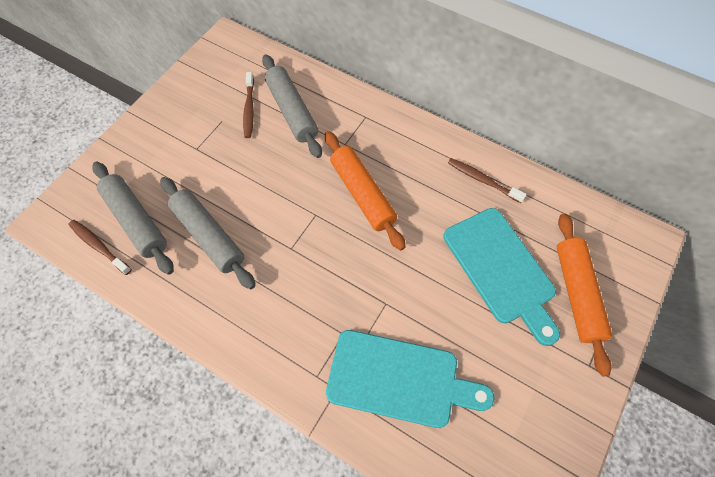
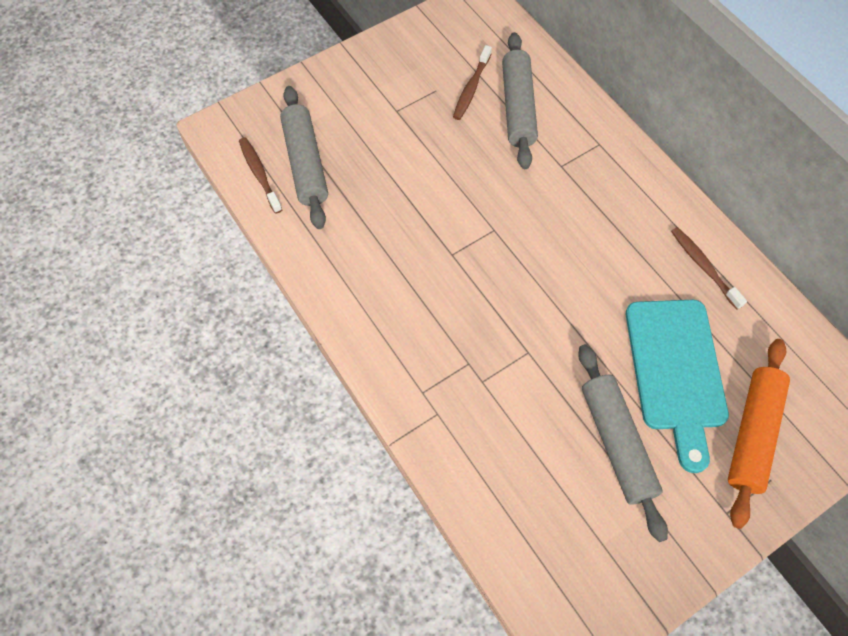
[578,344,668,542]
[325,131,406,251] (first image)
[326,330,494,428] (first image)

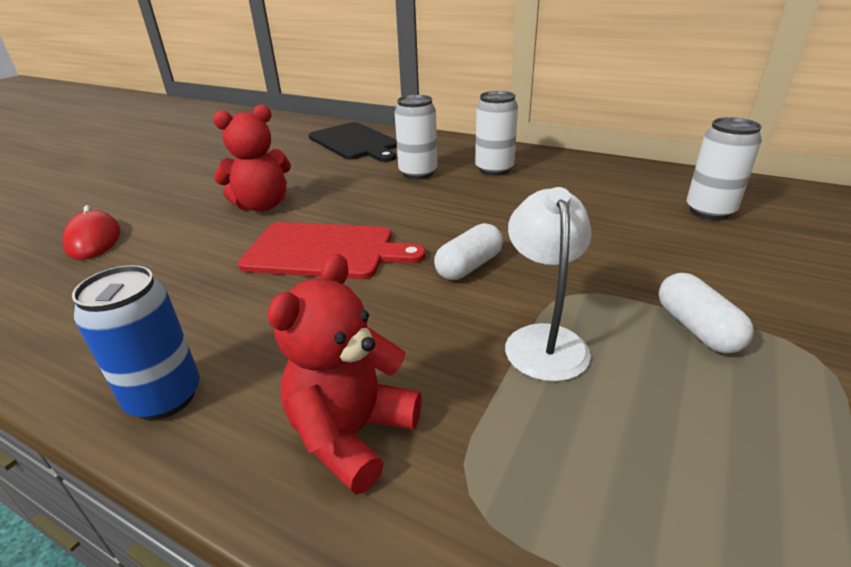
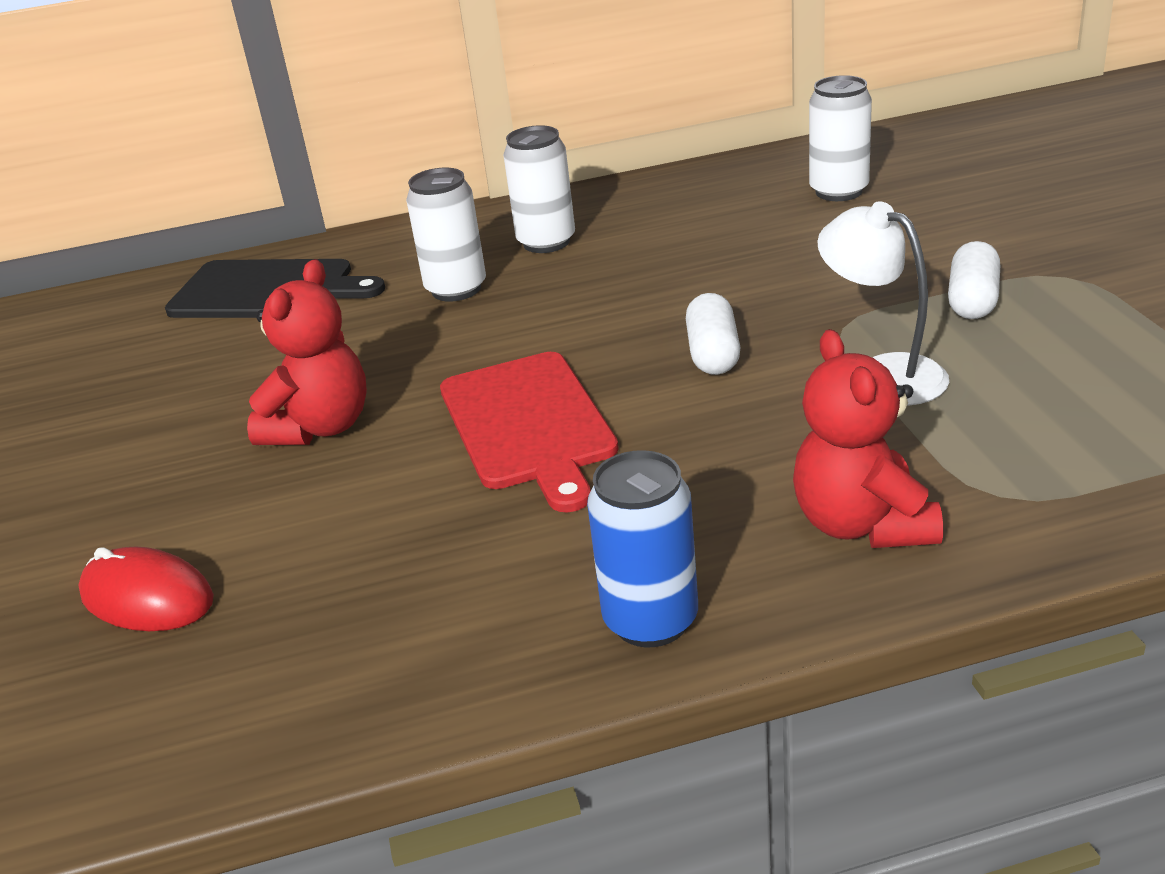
[440,352,619,512]
[948,241,1000,319]

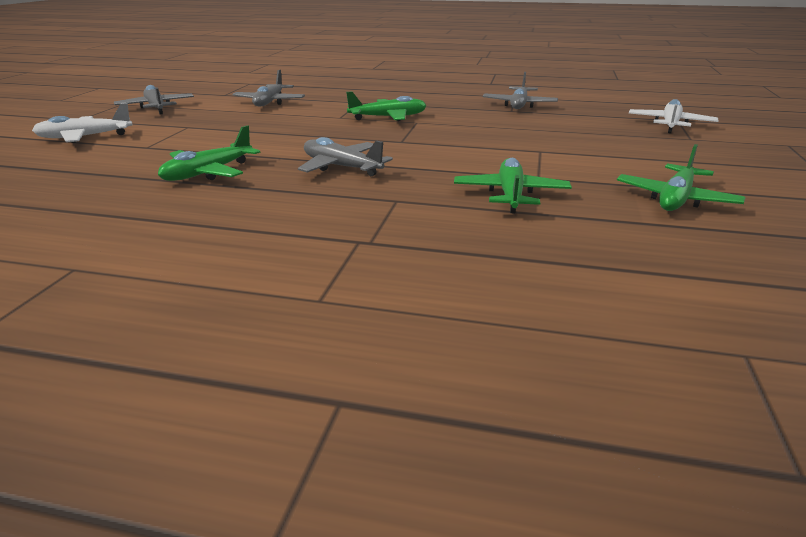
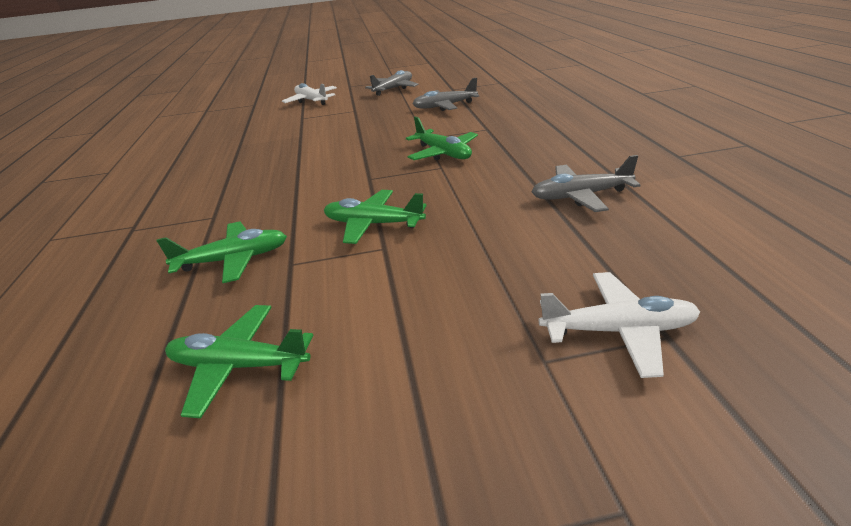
[324,190,427,244]
[298,137,393,176] (first image)

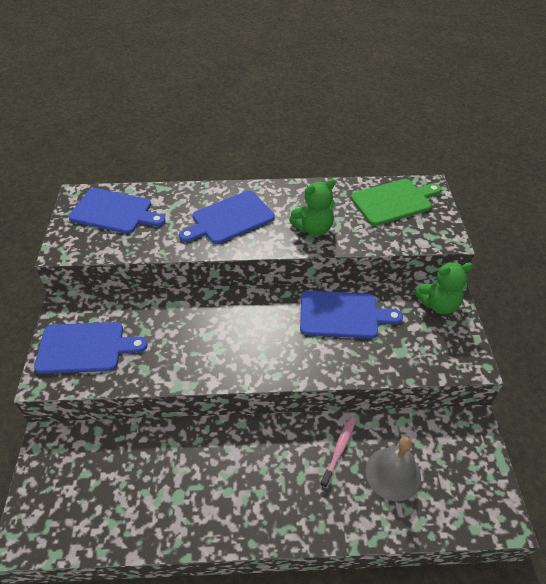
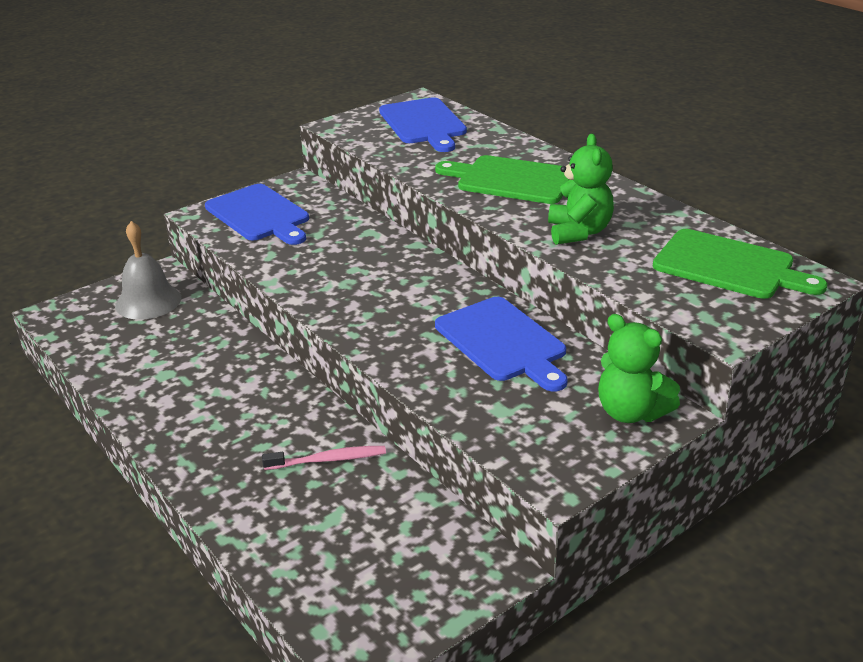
[435,155,570,204]
[548,134,614,245]
[115,221,181,320]

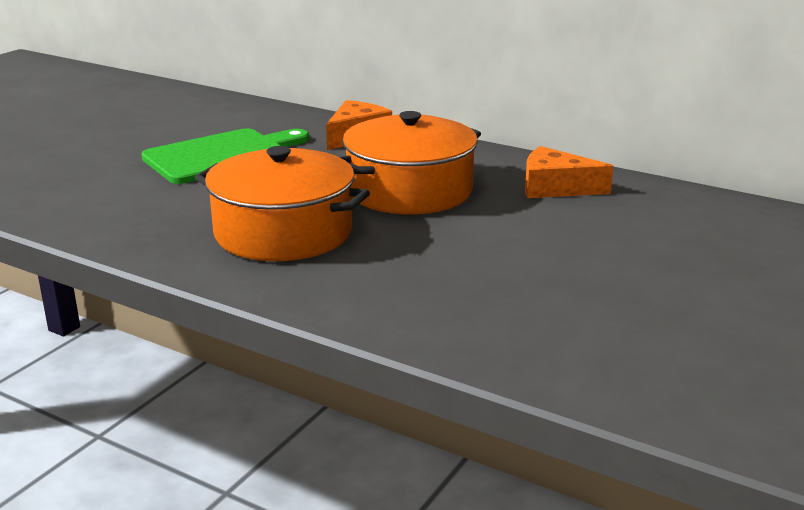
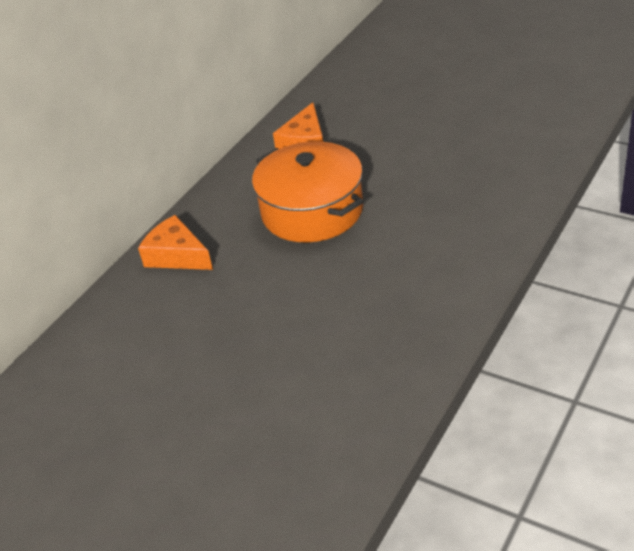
[142,128,309,184] (first image)
[195,146,370,261] (first image)

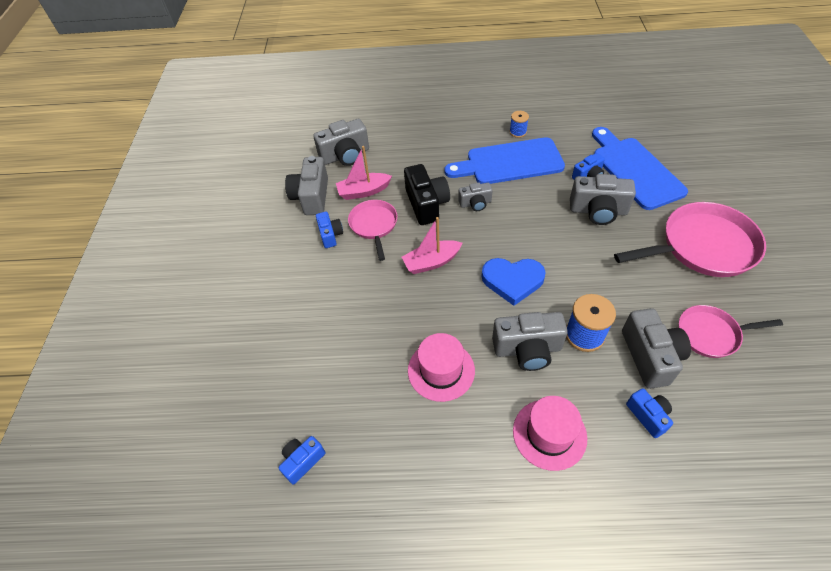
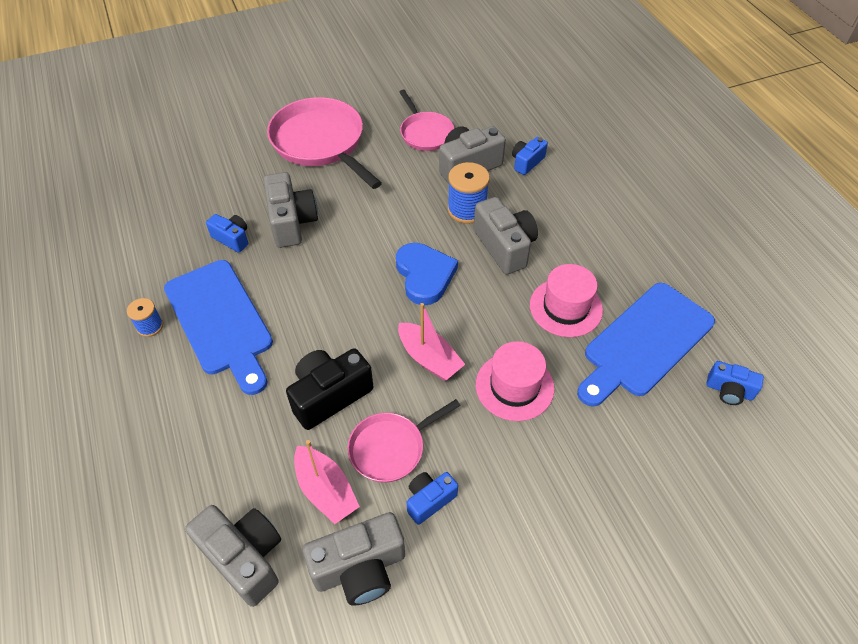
[458,183,493,211] (first image)
[476,341,554,421]
[577,283,715,407]

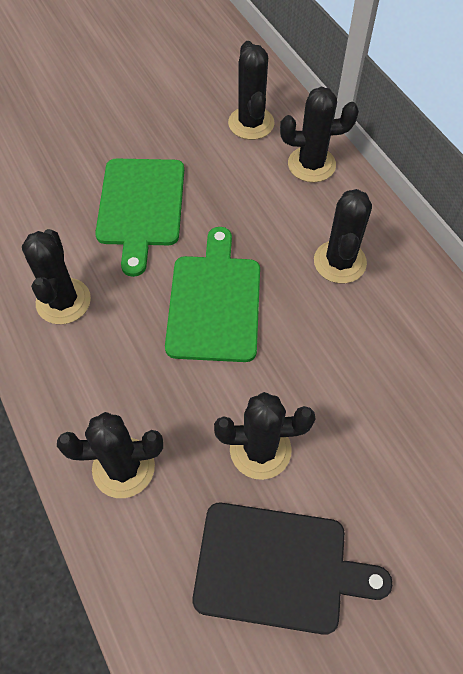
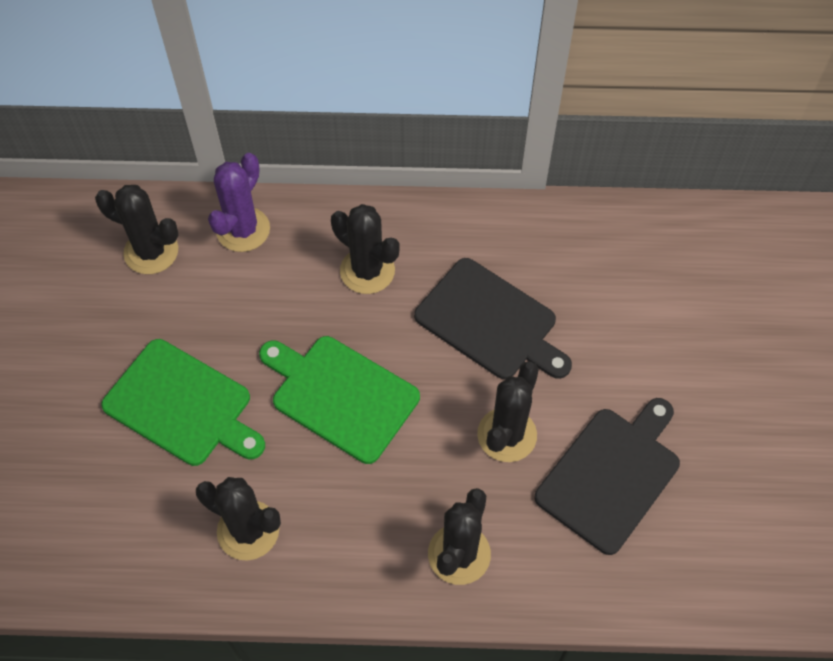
[208,153,270,252]
[414,258,572,379]

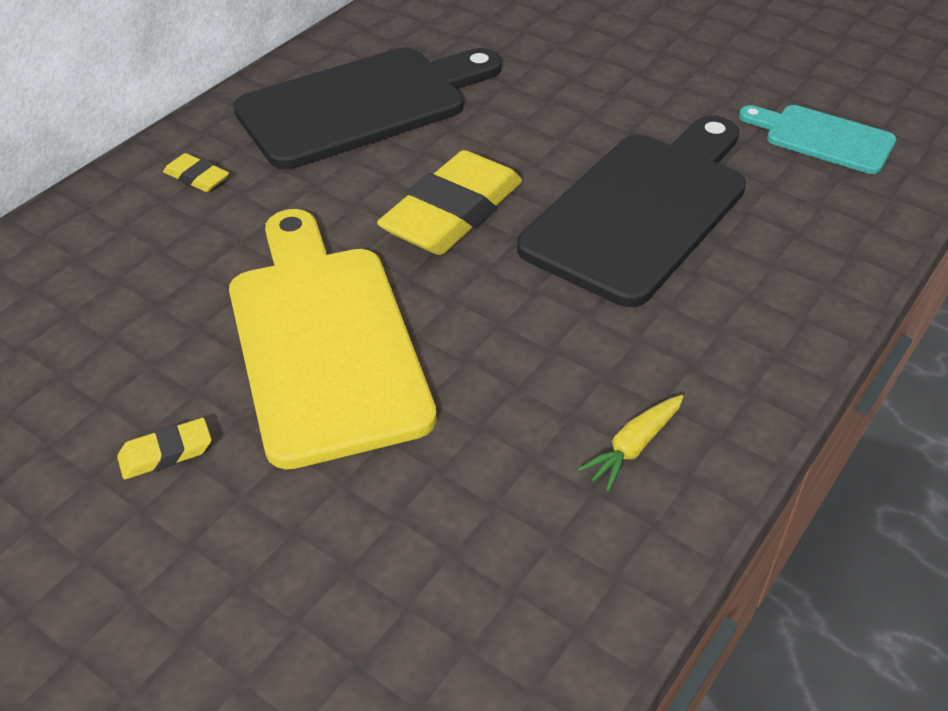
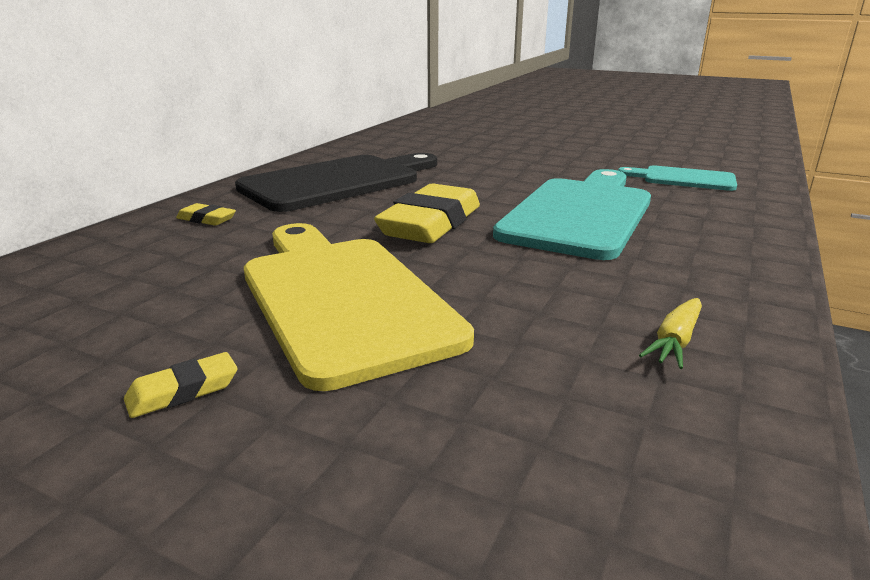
[493,169,651,260]

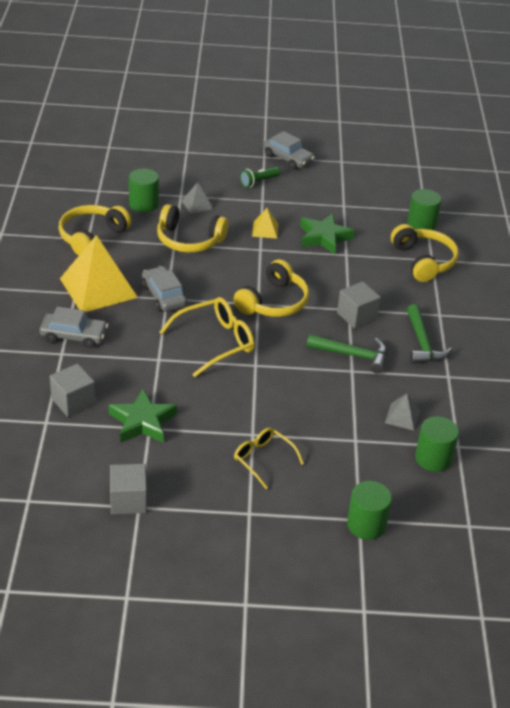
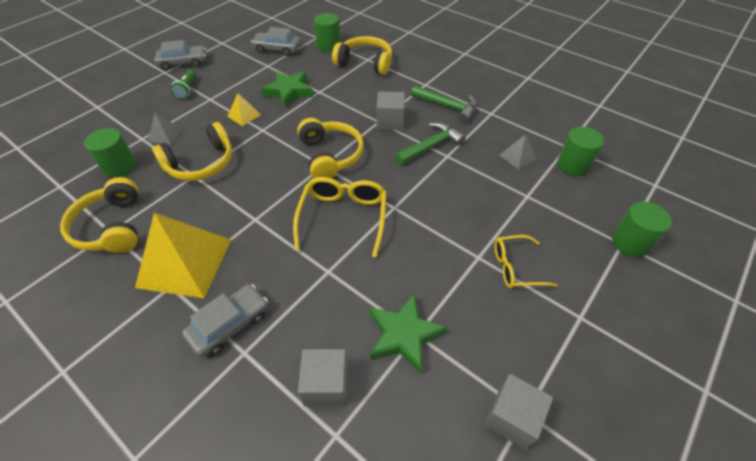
[251,27,301,56]

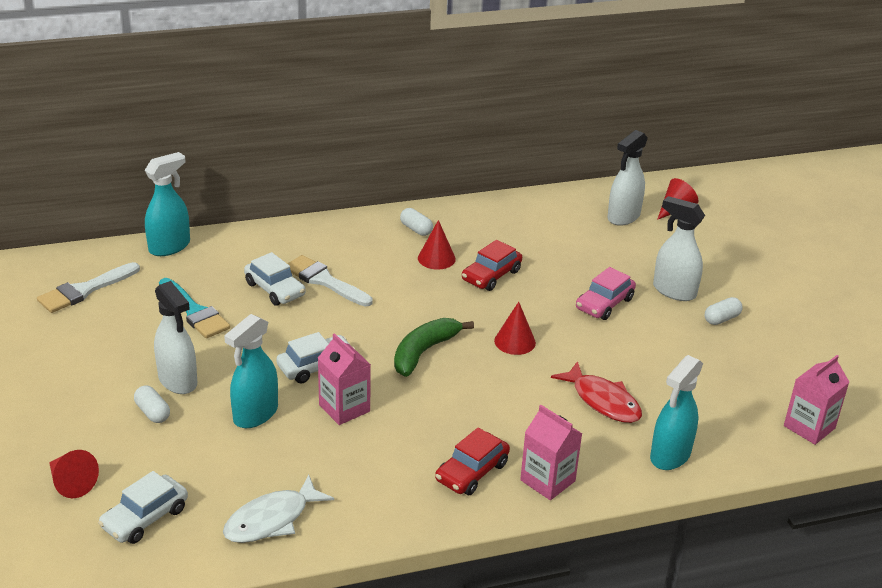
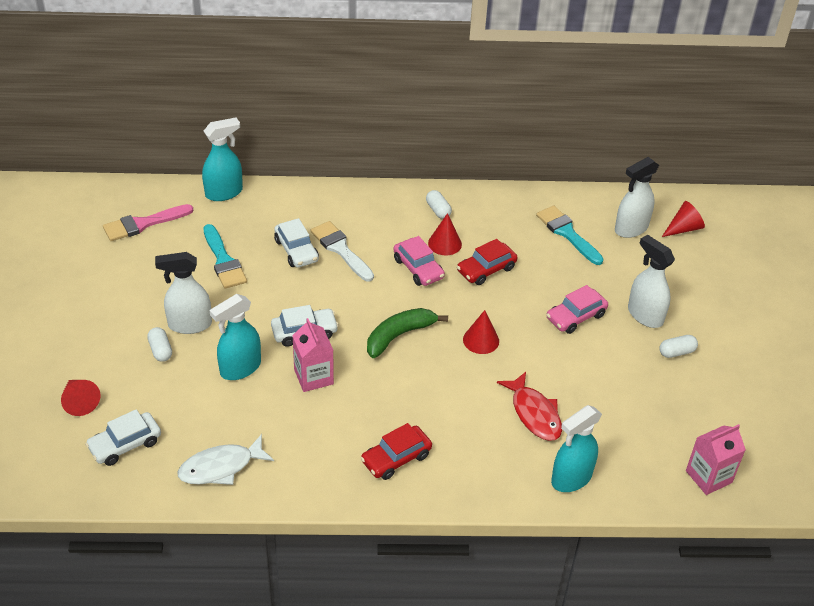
[103,204,193,241]
[155,252,212,334]
[520,405,582,500] (first image)
[393,236,445,286]
[536,206,604,265]

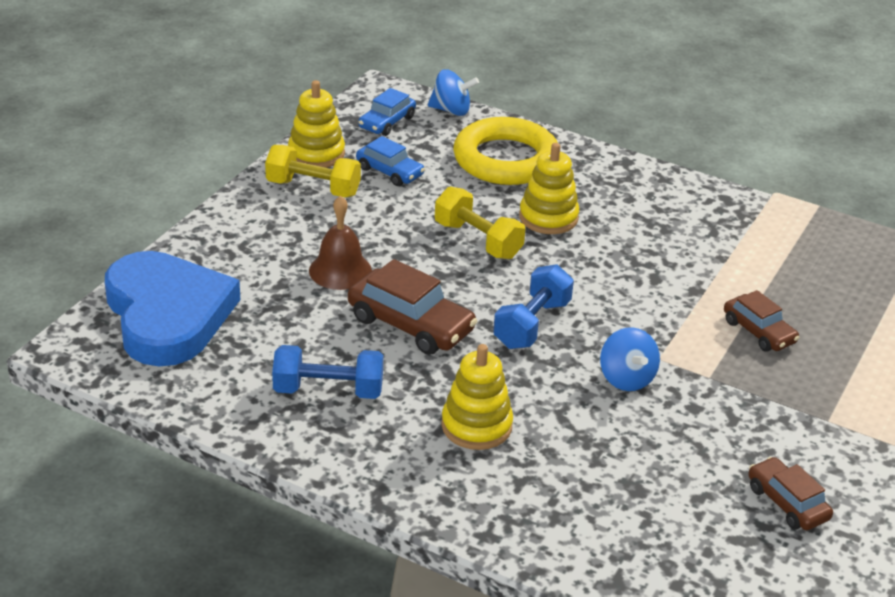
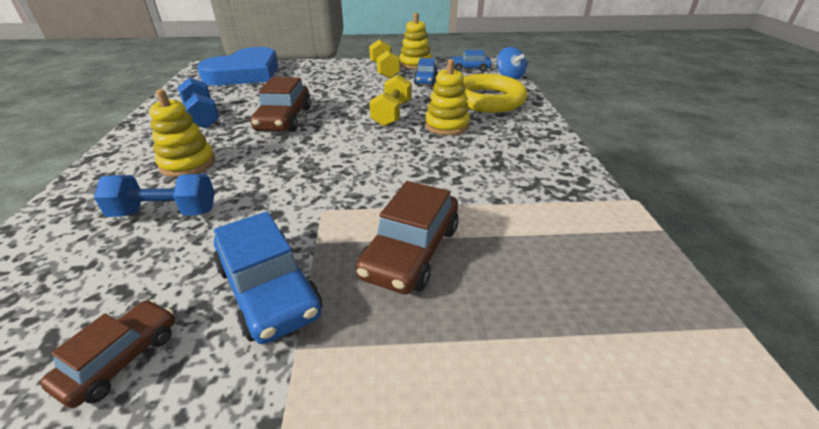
[309,195,372,290] (first image)
[94,174,215,217]
[600,327,660,391] (first image)
[356,181,459,294]
[213,211,322,344]

